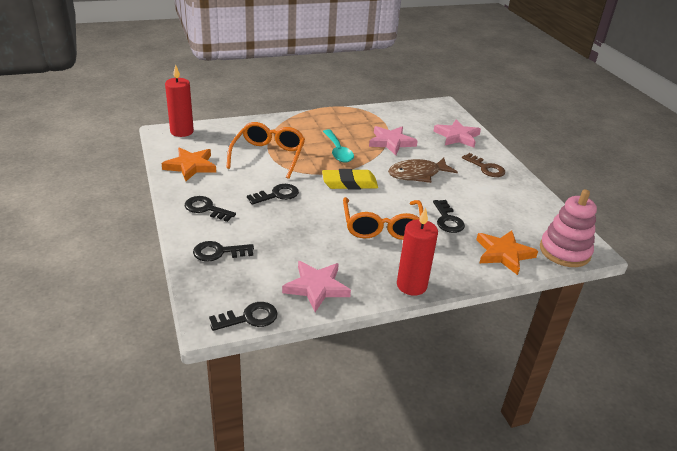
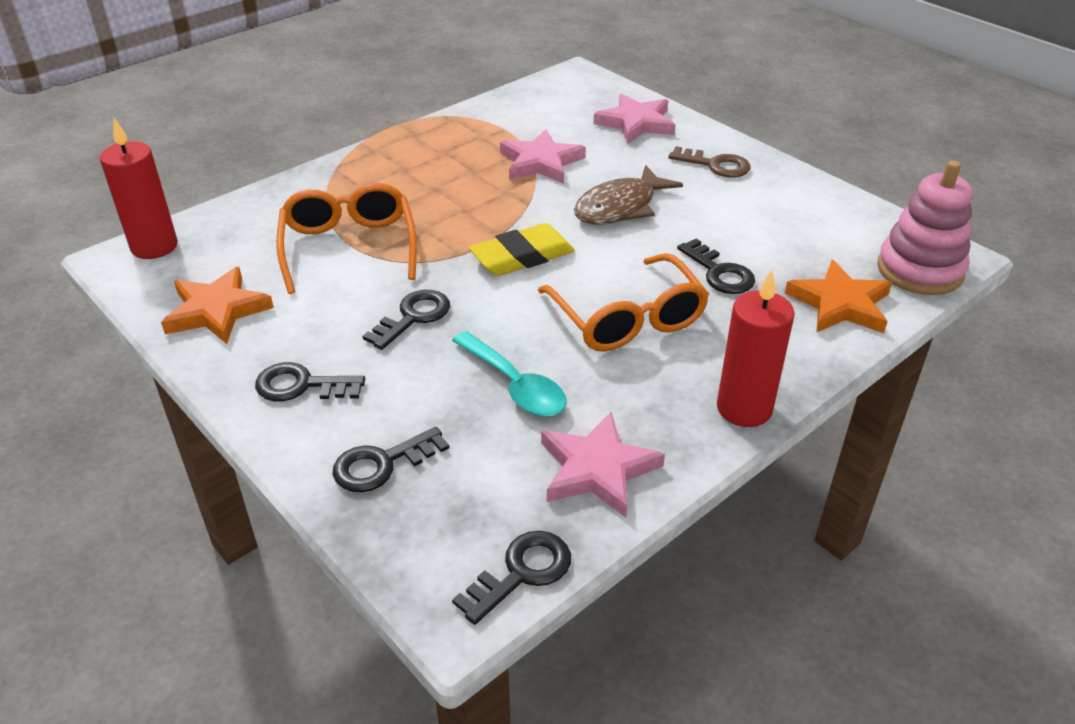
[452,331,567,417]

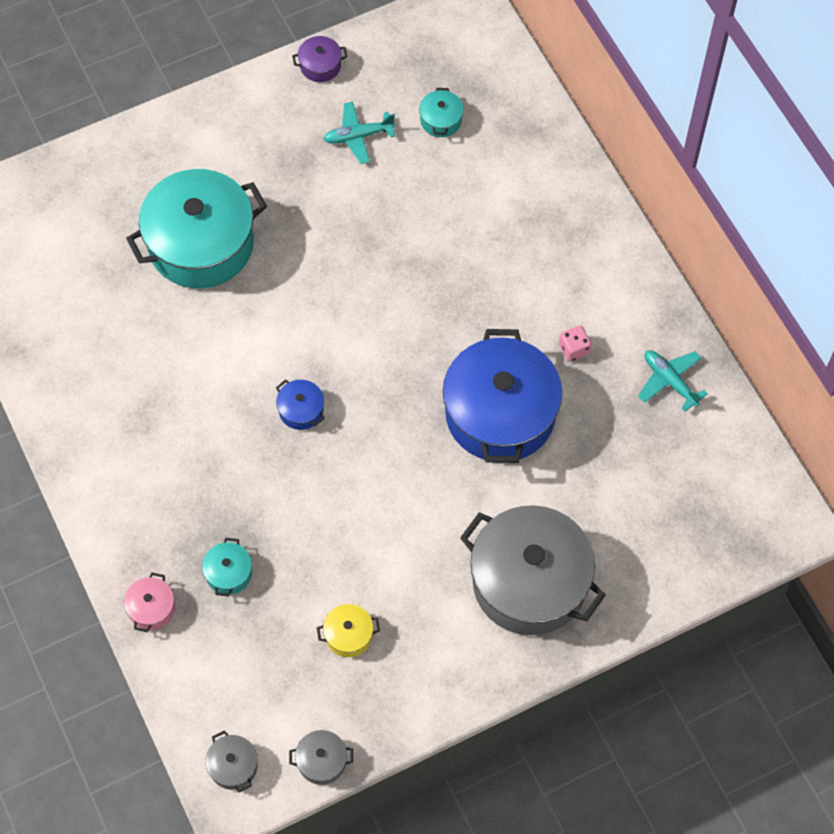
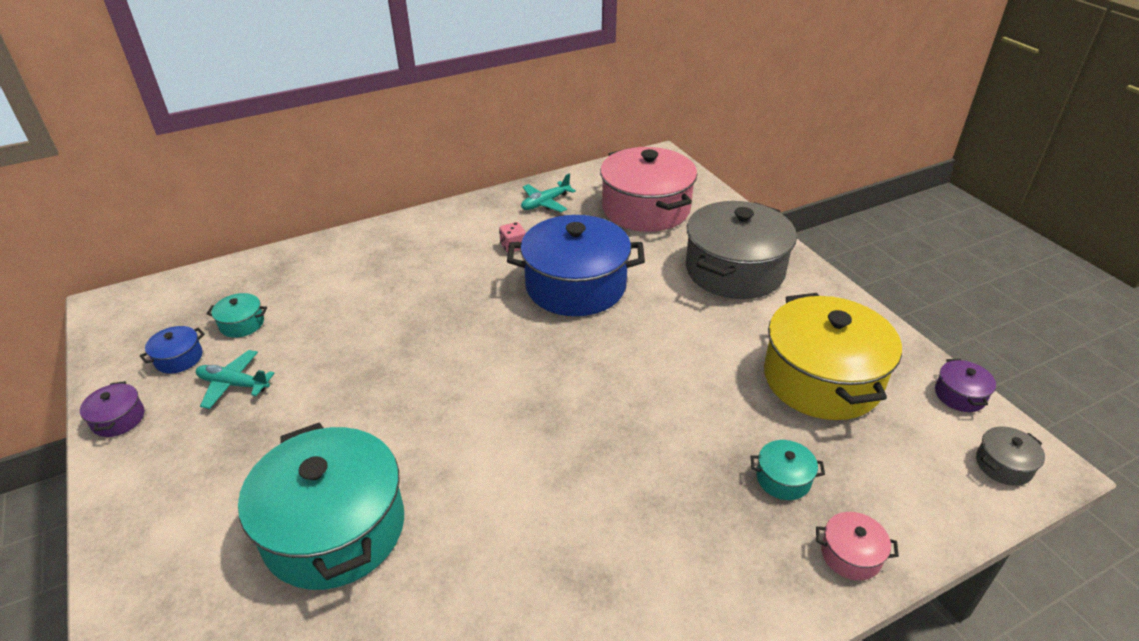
[140,326,205,374]
[935,359,996,412]
[764,293,902,420]
[196,350,275,409]
[600,147,697,232]

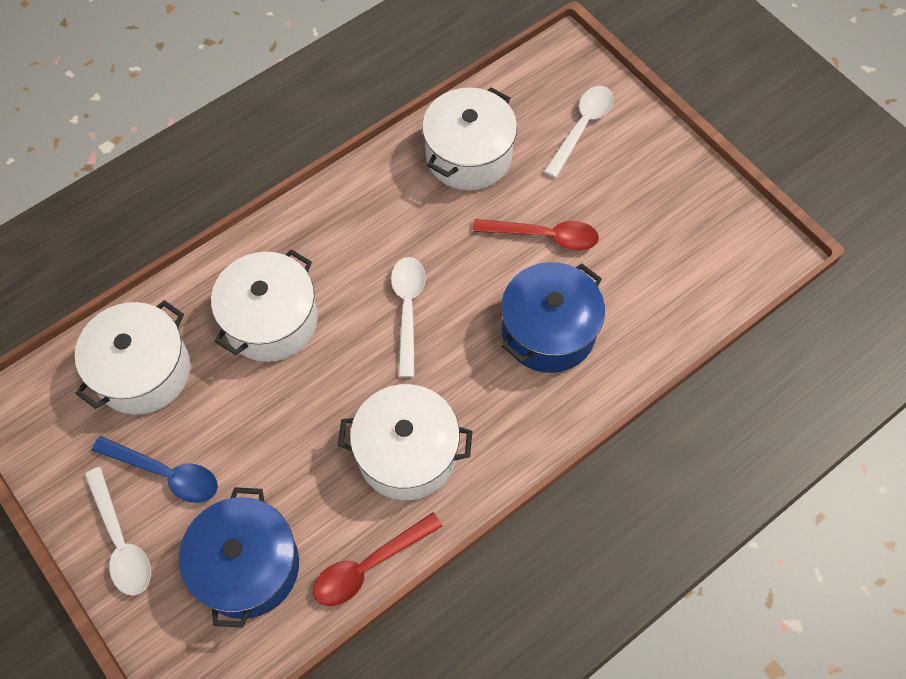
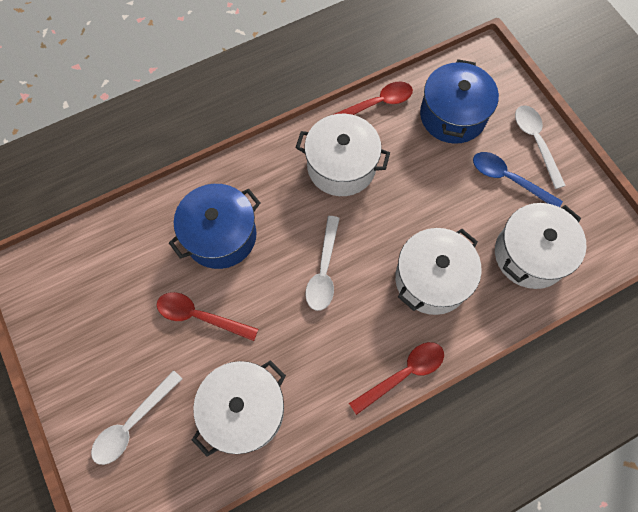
[349,342,444,415]

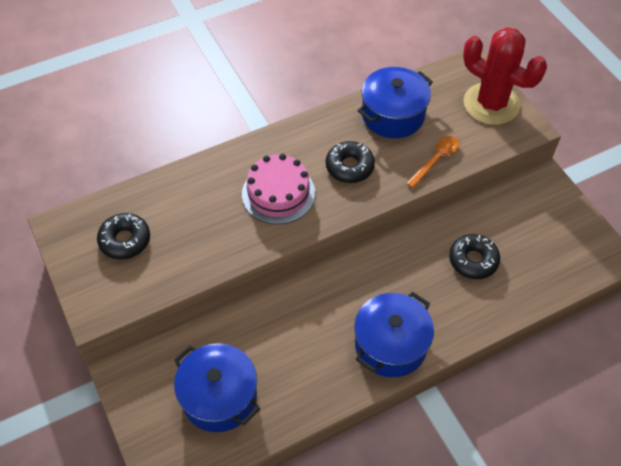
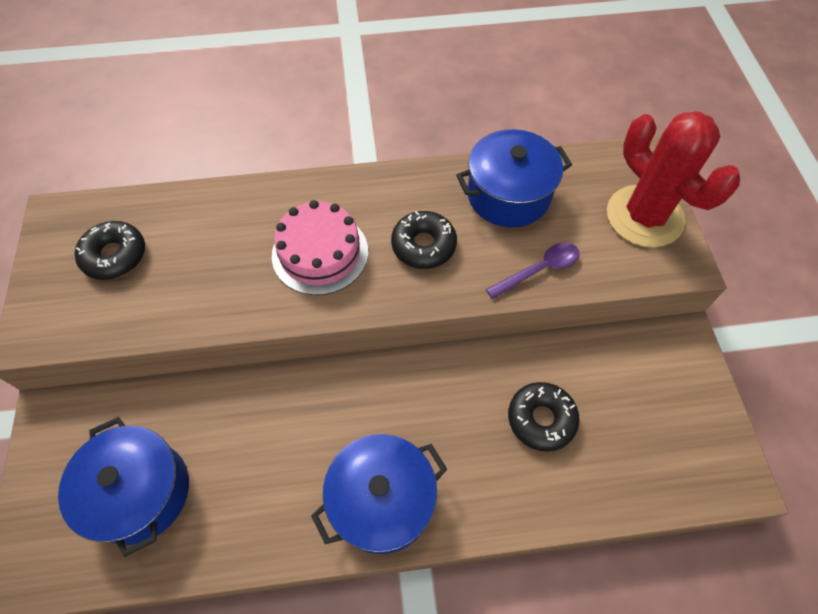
[486,242,579,299]

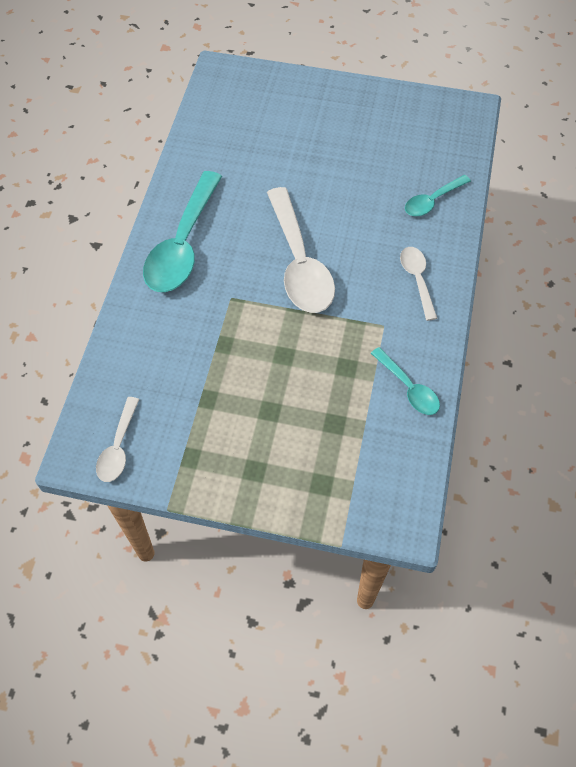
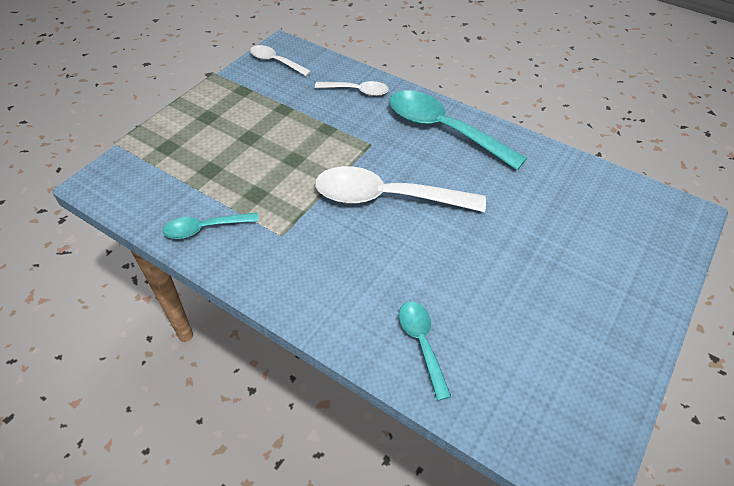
[315,81,389,96]

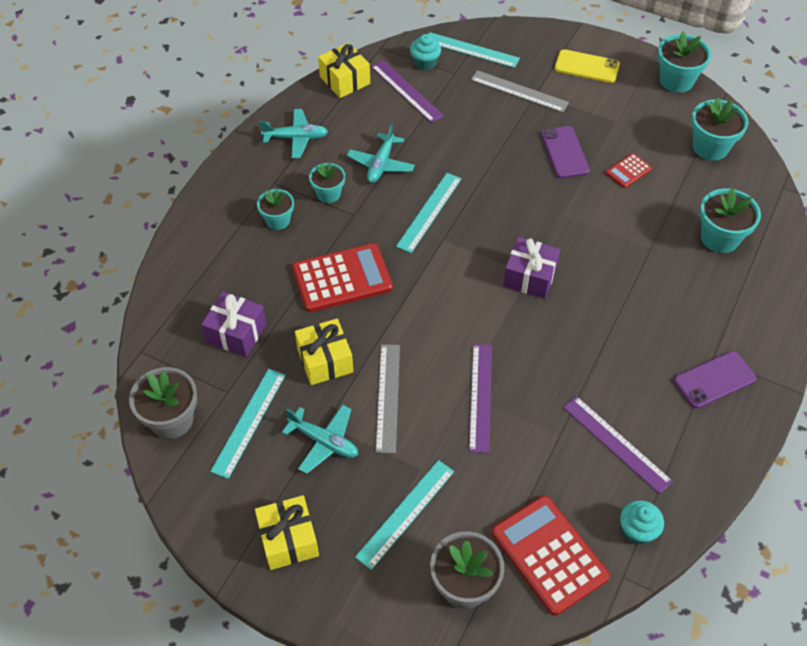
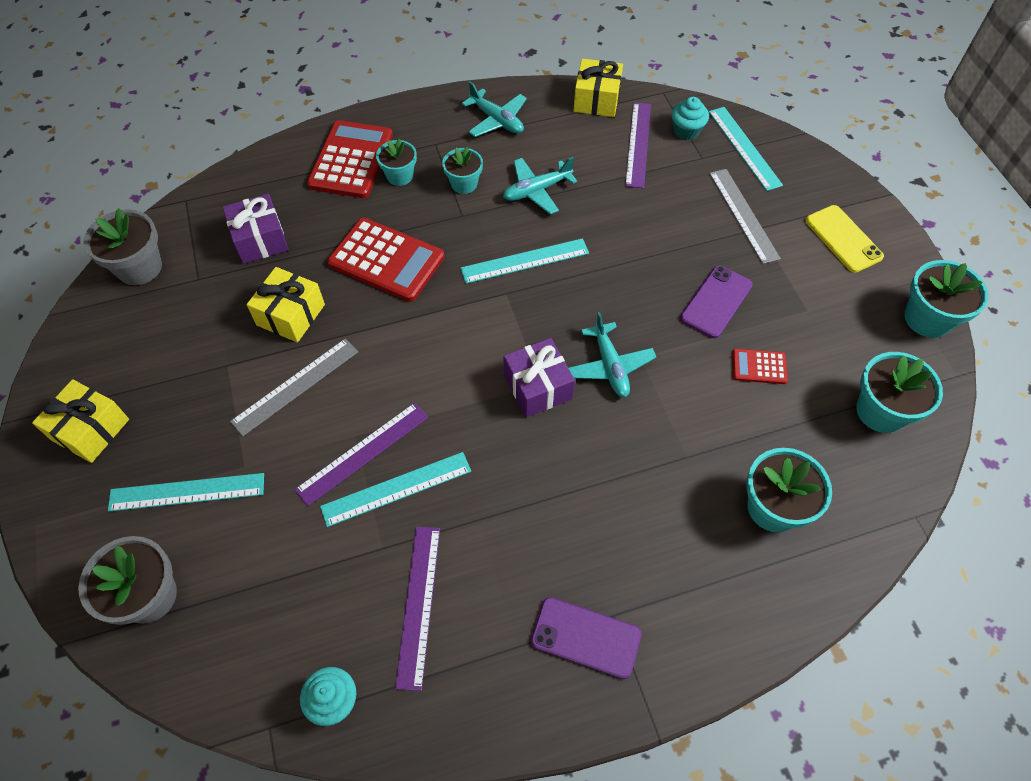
[320,452,471,527]
[569,312,656,397]
[307,120,393,198]

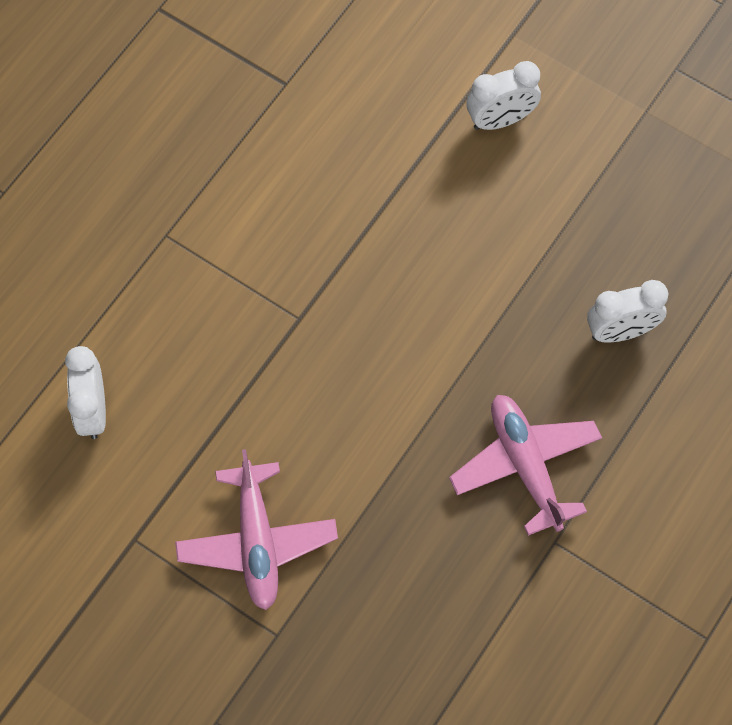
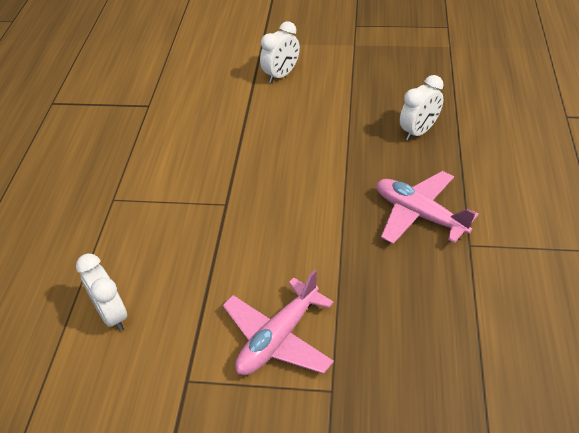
[223,269,334,375]

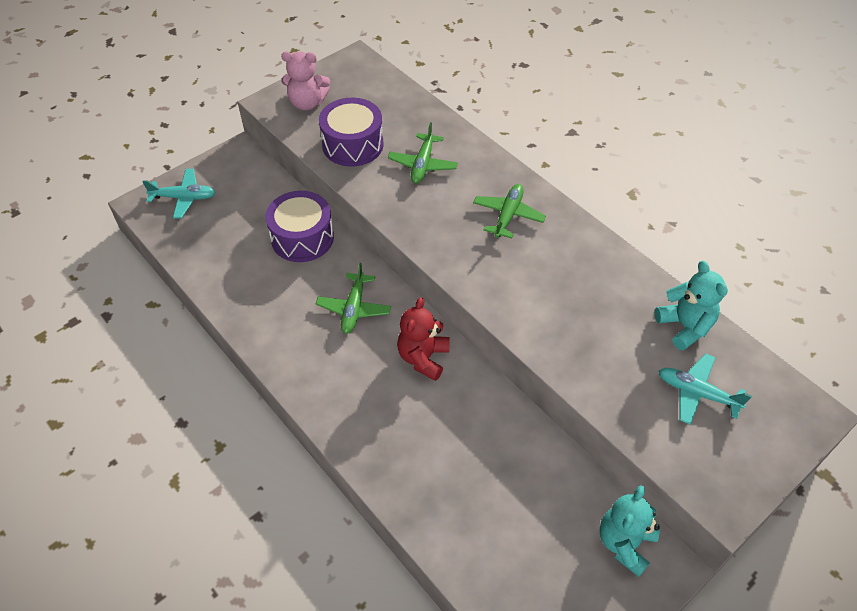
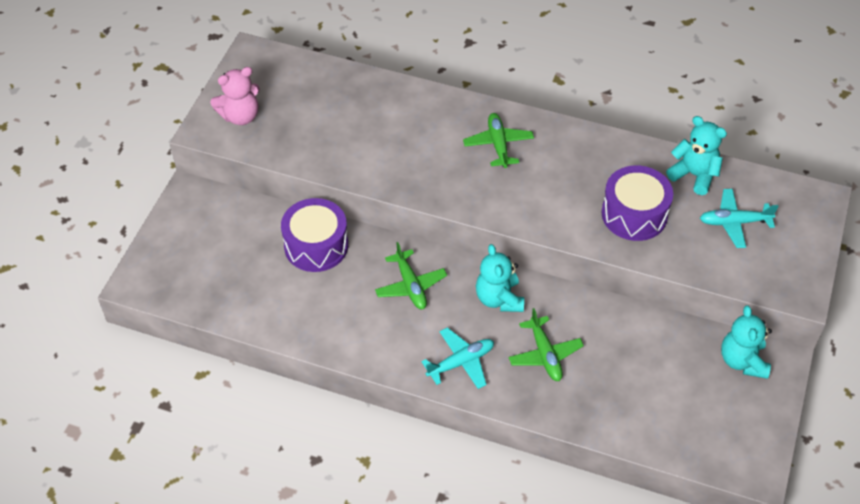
[422,327,494,389]
[602,165,673,241]
[509,308,584,381]
[476,244,524,312]

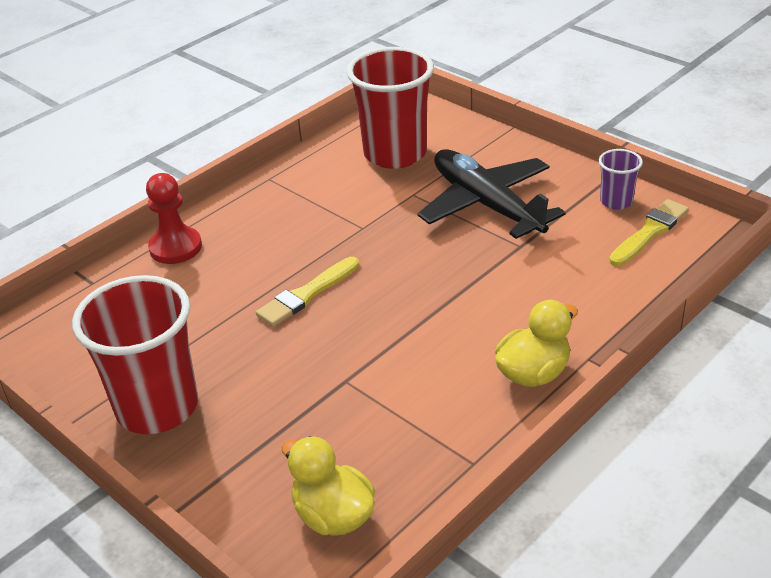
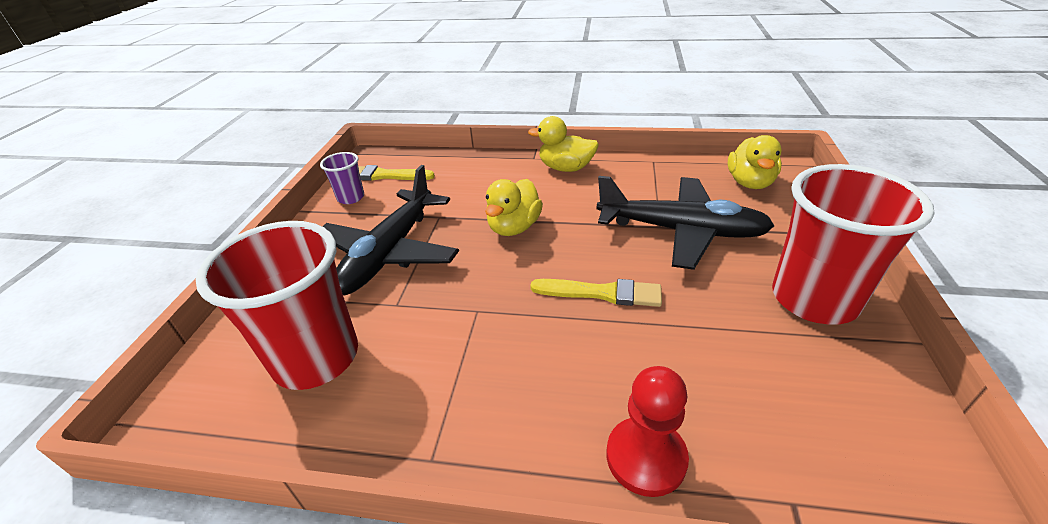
[485,179,543,236]
[596,176,774,270]

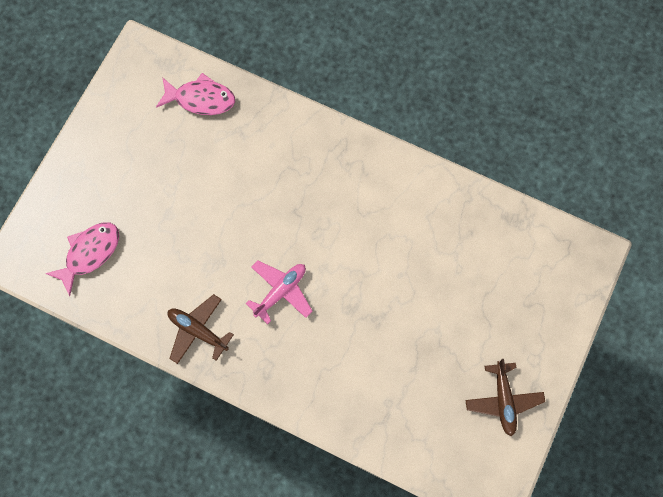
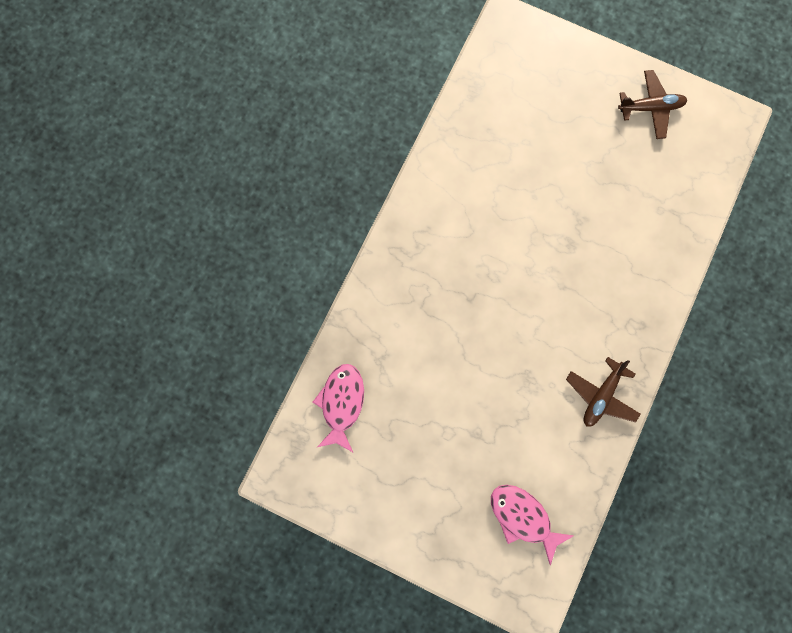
[246,260,312,324] (first image)

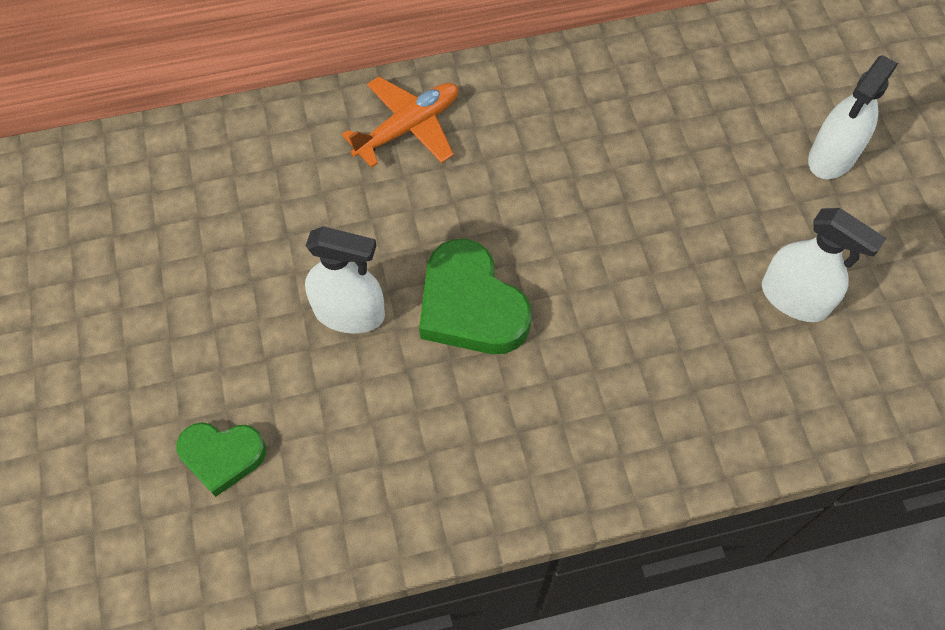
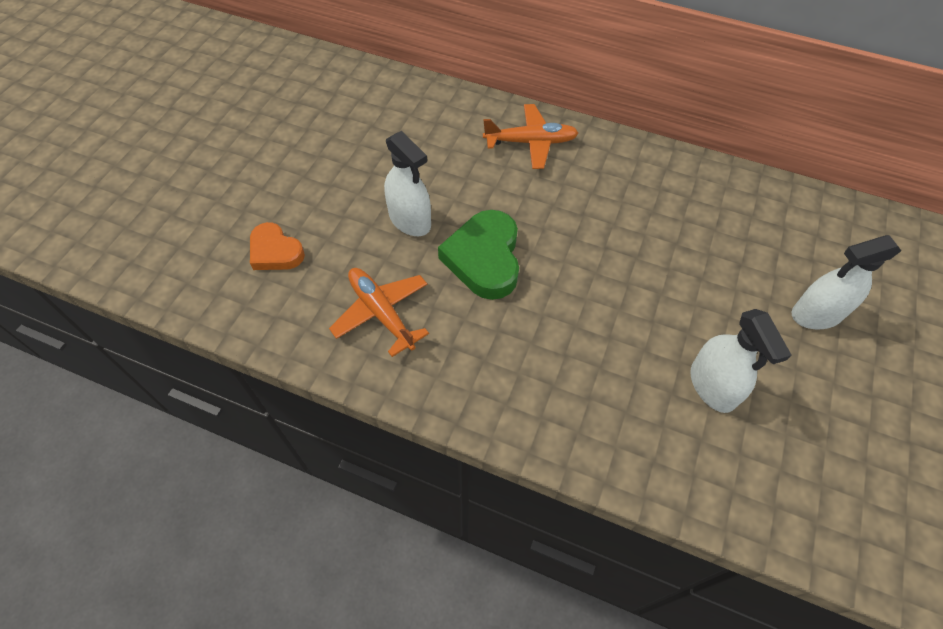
[250,222,305,270]
[329,268,429,357]

